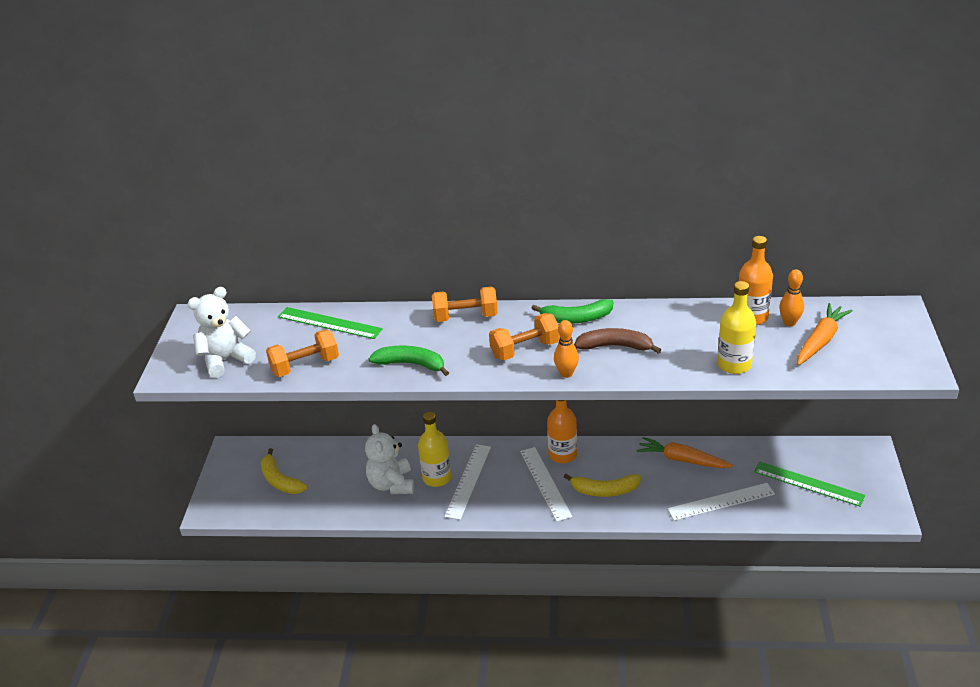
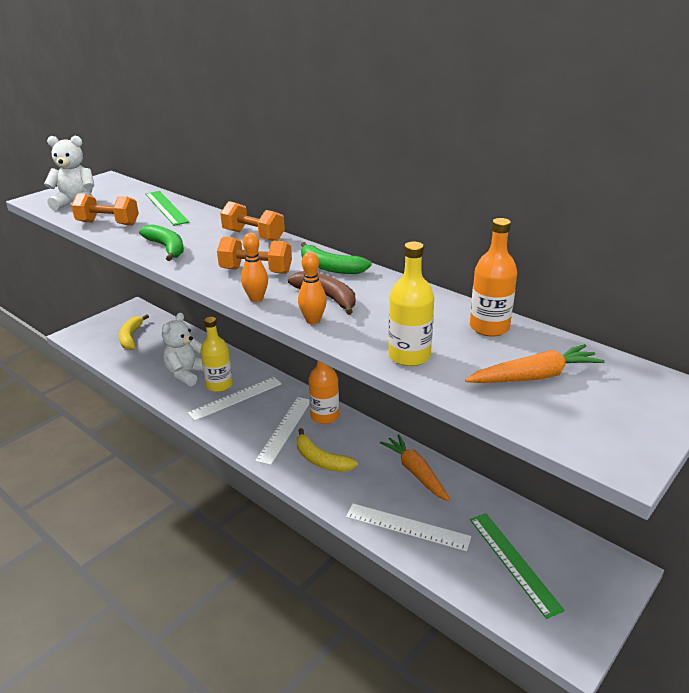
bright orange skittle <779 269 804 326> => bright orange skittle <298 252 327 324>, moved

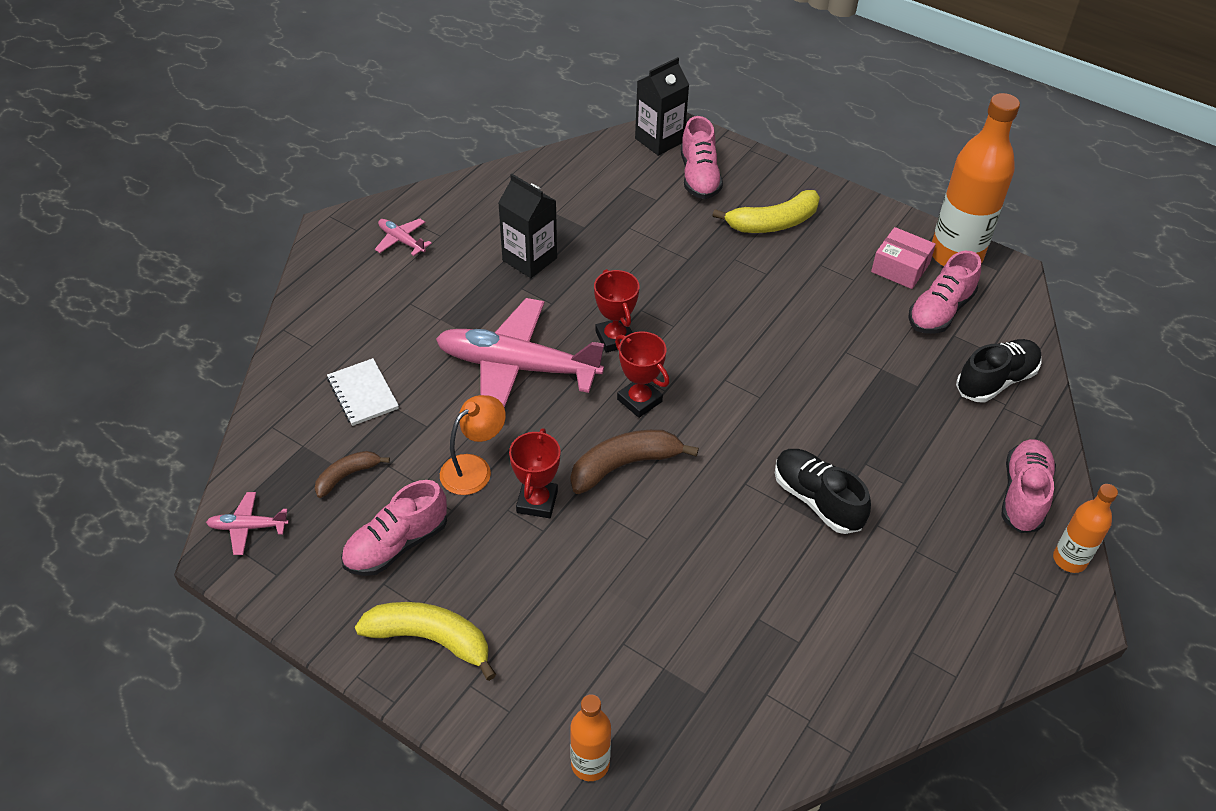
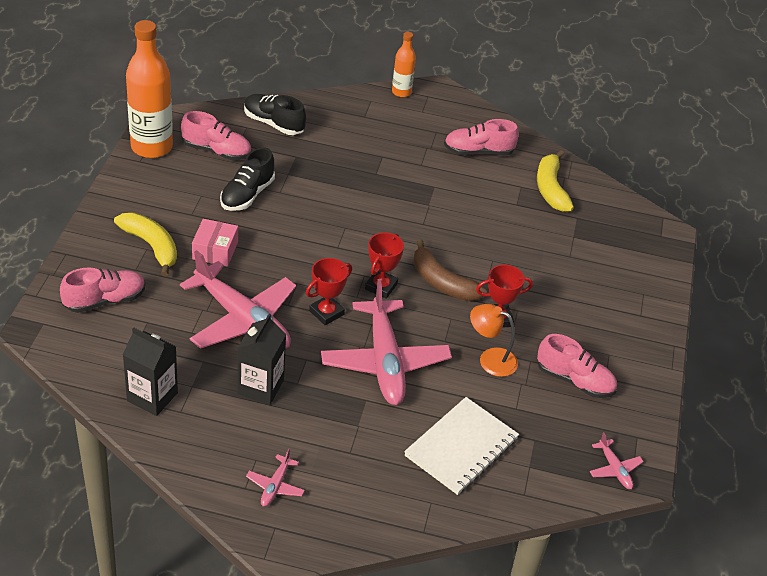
brown banana fruit <315 451 390 498> => nothing
white exercise book <327 358 399 426> => white exercise book <404 397 519 495>, x1.64
bright yellow banana fruit <355 602 496 681> => bright yellow banana fruit <537 150 574 212>, moved
bright orange flask <570 694 611 781> => nothing
ebony carton <635 57 689 156> => ebony carton <123 327 178 416>, moved
ebony lace-up shoe <775 449 871 534> => ebony lace-up shoe <220 147 275 211>, moved
rosy package <871 227 936 289> => rosy package <192 219 238 267>, moved
rosy lace-up shoe <1001 439 1056 533> => rosy lace-up shoe <444 119 519 155>, moved
nothing => rosy toy plane <180 250 296 349>

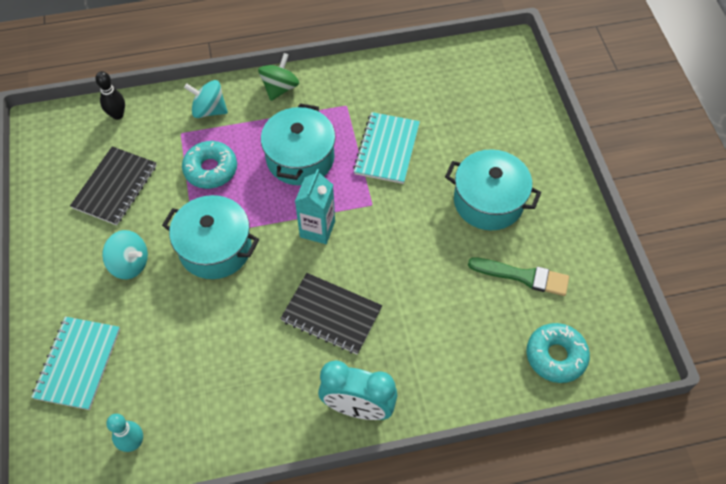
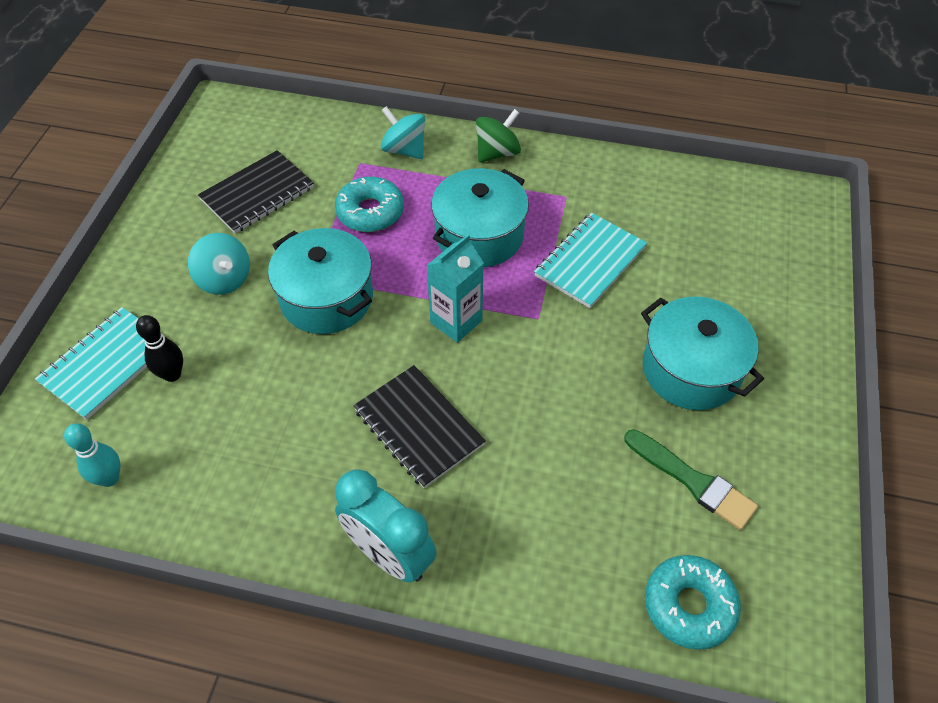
ebony skittle <95 71 125 120> => ebony skittle <136 315 183 382>, moved

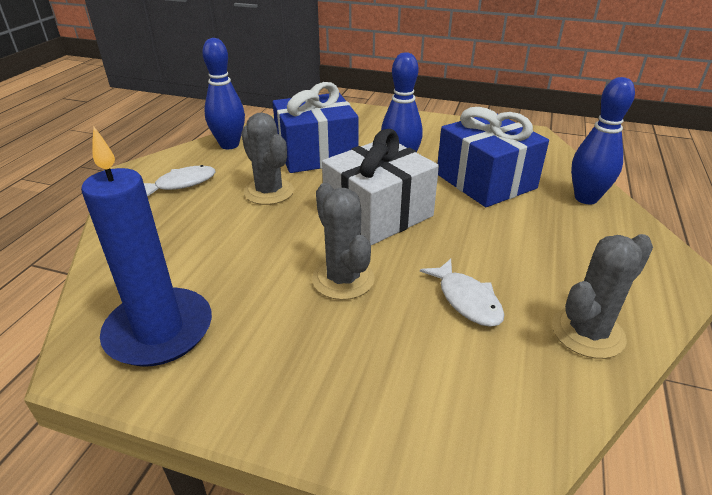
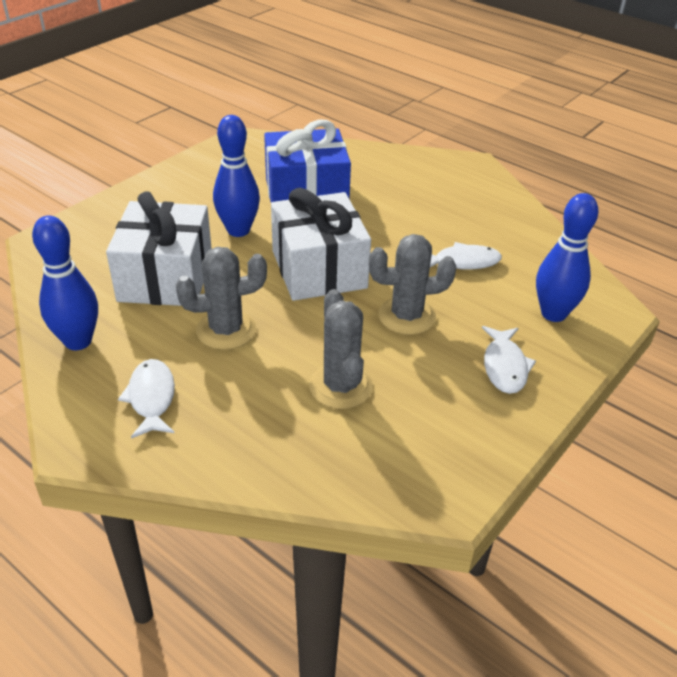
blue pillar candle <81 127 212 367> => nothing
blue wrapped gift <273 82 358 173> => white wrapped gift <106 191 212 306>
gray prickly plant <552 234 653 359> => gray prickly plant <309 289 373 409>, moved
blue skittle <571 77 635 204> => blue skittle <536 193 598 322>, moved
nothing => white fish figure <482 326 536 394>

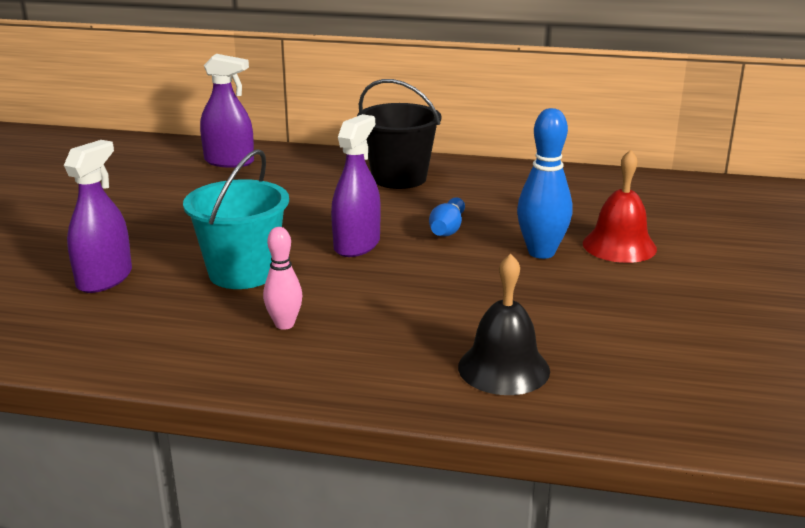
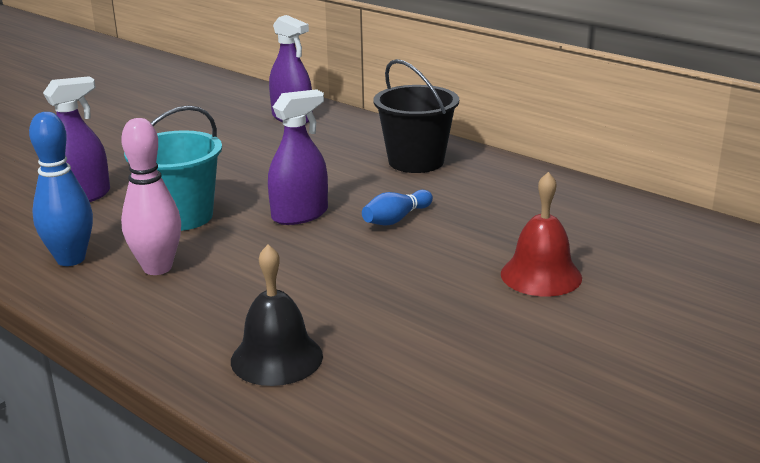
rosy skittle <263 227 302 330> => rosy skittle <121 118 181 275>, x1.61
blue skittle <517 108 572 259> => blue skittle <29 112 93 266>, moved

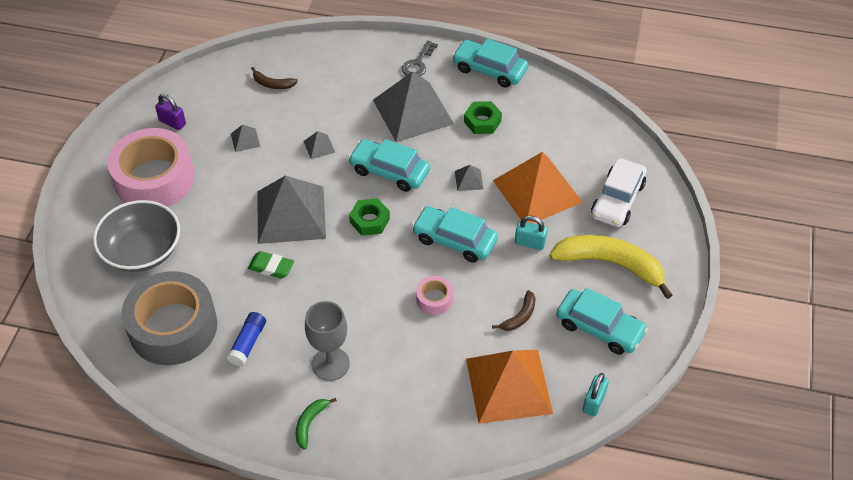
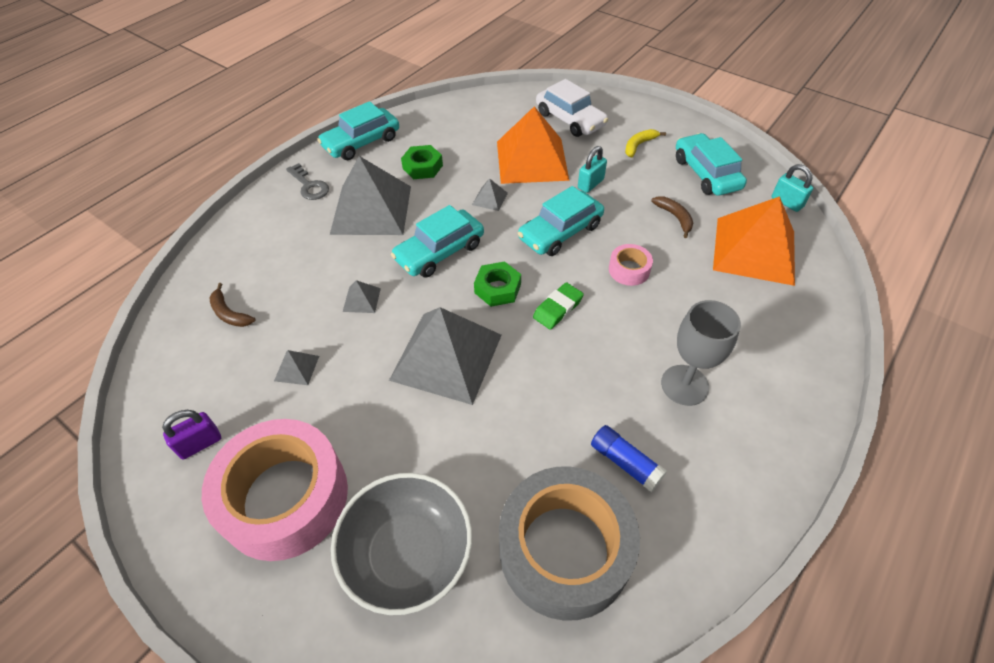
emerald pencil eraser <248 251 294 279> => emerald pencil eraser <533 282 584 330>, moved
brown banana fruit <251 67 298 89> => brown banana fruit <210 283 256 327>, 90 degrees clockwise
emerald banana fruit <296 398 337 450> => nothing
bright yellow banana fruit <550 235 672 299> => bright yellow banana fruit <625 129 666 157>, x0.46
aqua automobile <556 288 648 355> => aqua automobile <676 133 747 196>, 75 degrees counterclockwise

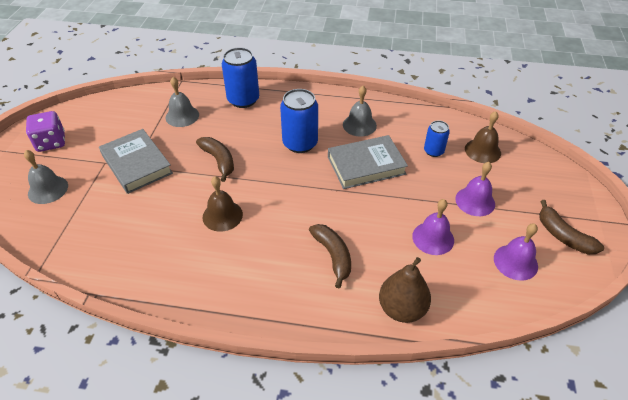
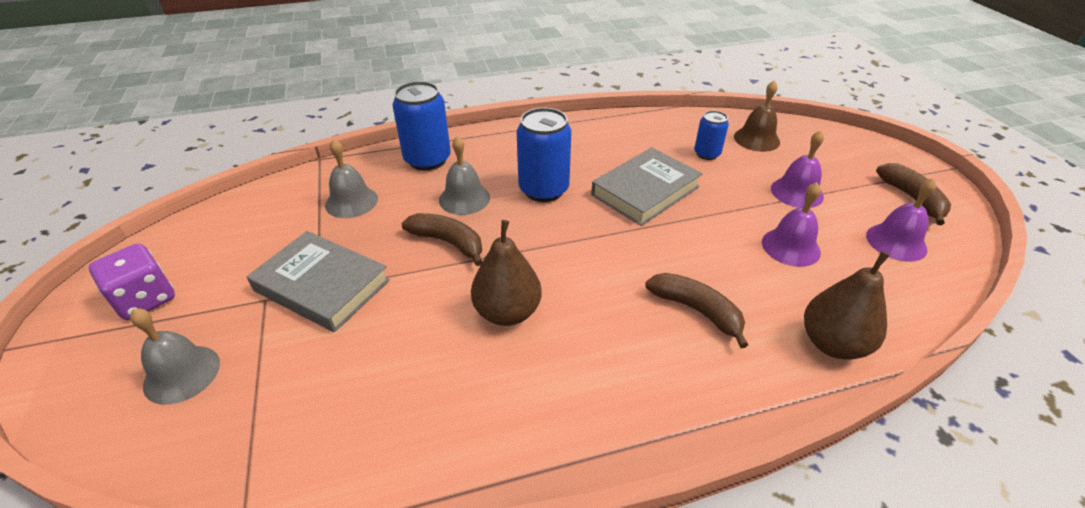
brown school bell <203 176 243 232> => brown toy pear <471 220 542 326>
gray school bell <343 86 377 137> => gray school bell <439 136 490 215>, moved
brown banana fruit <539 200 604 254> => brown banana fruit <876 163 951 225>, 135 degrees counterclockwise

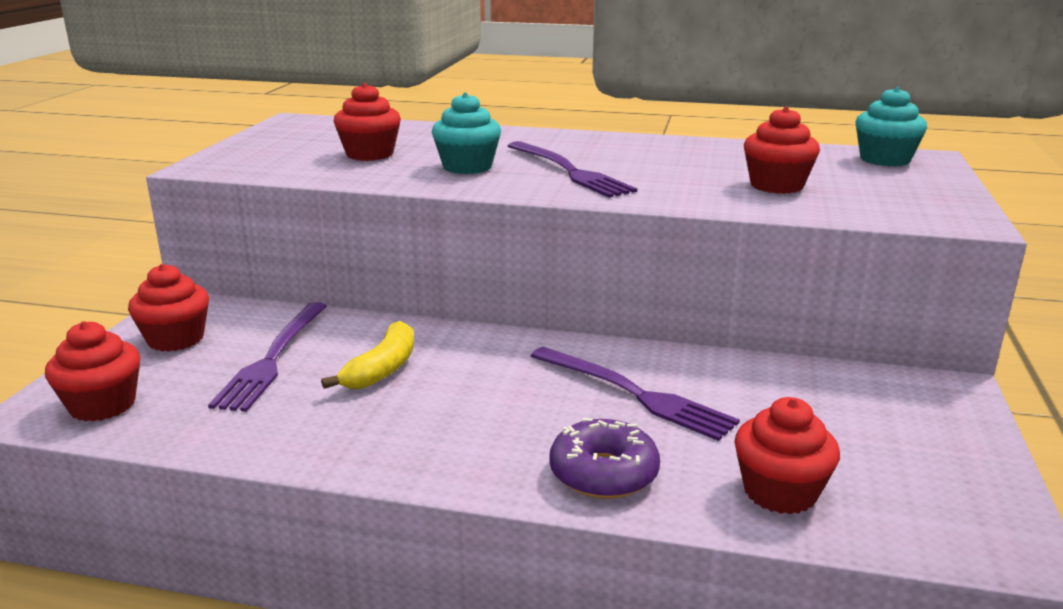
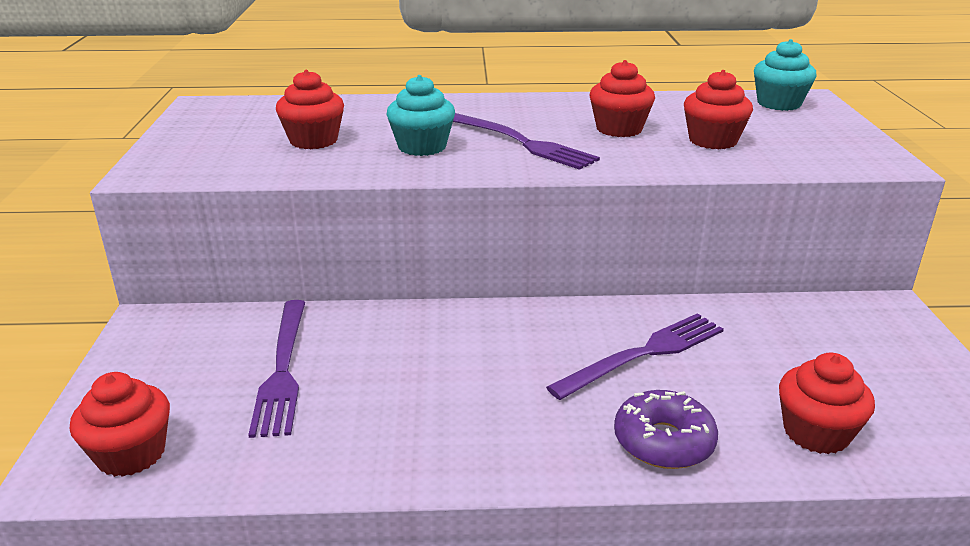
scarlet fairy cake <128 264 209 352> => scarlet fairy cake <590 60 655 137>, moved
bright yellow banana fruit <321 321 414 389> => nothing
purple dinner fork <531 347 740 441> => purple dinner fork <546 313 724 400>, 60 degrees counterclockwise

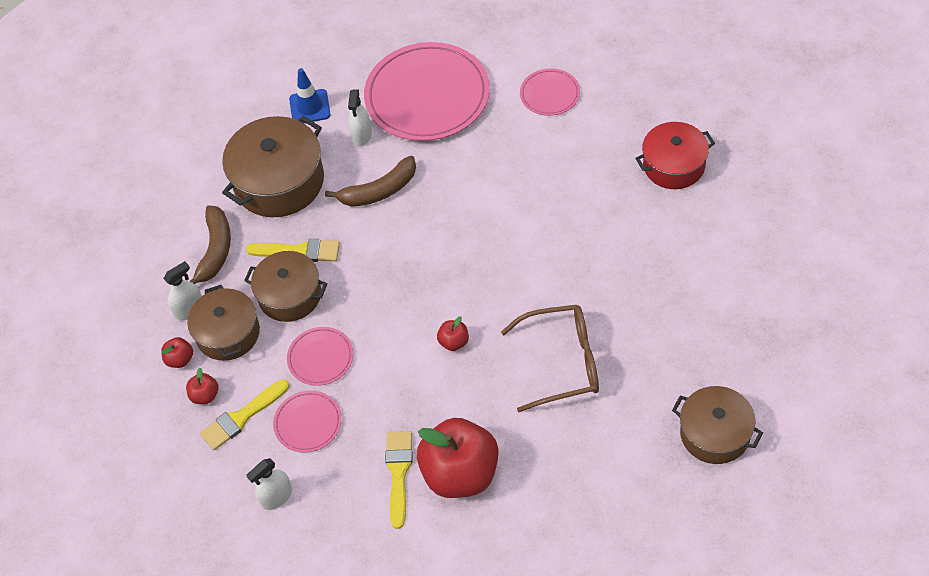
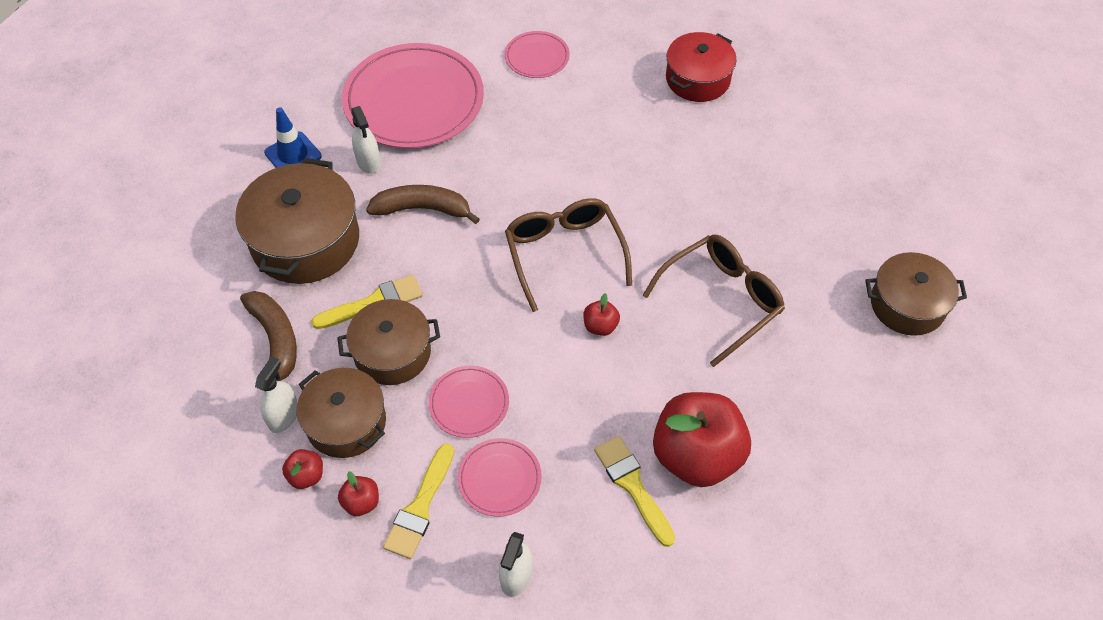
brown banana fruit <325 156 416 207> => brown banana fruit <366 185 480 224>, 120 degrees counterclockwise
nothing => brown spectacles <505 198 632 312>

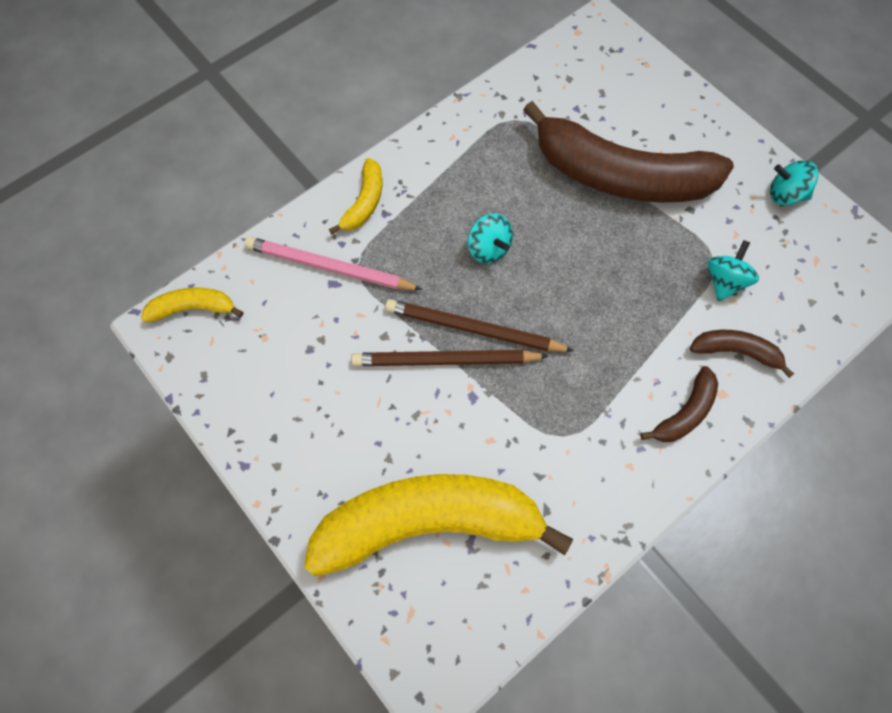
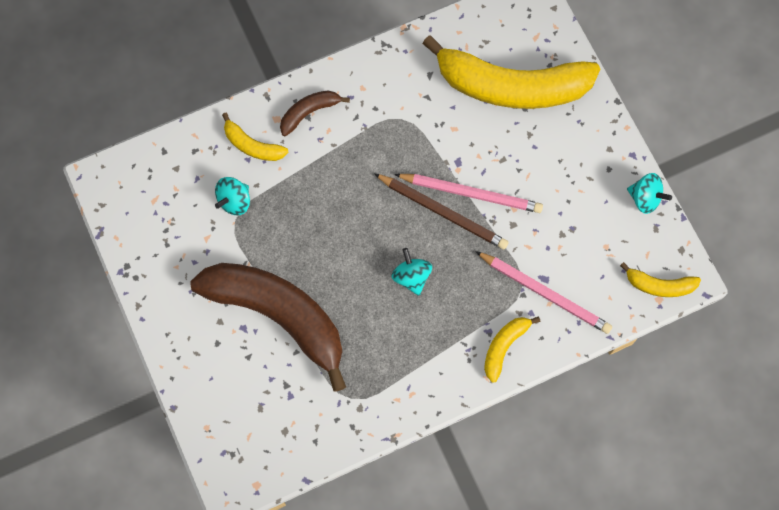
brown wooden pencil <351 350 548 366> => rosy wooden pencil <394 174 543 213>
brown banana fruit <690 330 794 378> => bright yellow banana fruit <222 113 289 161>
aqua whirligig <770 160 819 205> => aqua whirligig <627 173 672 214>, moved

